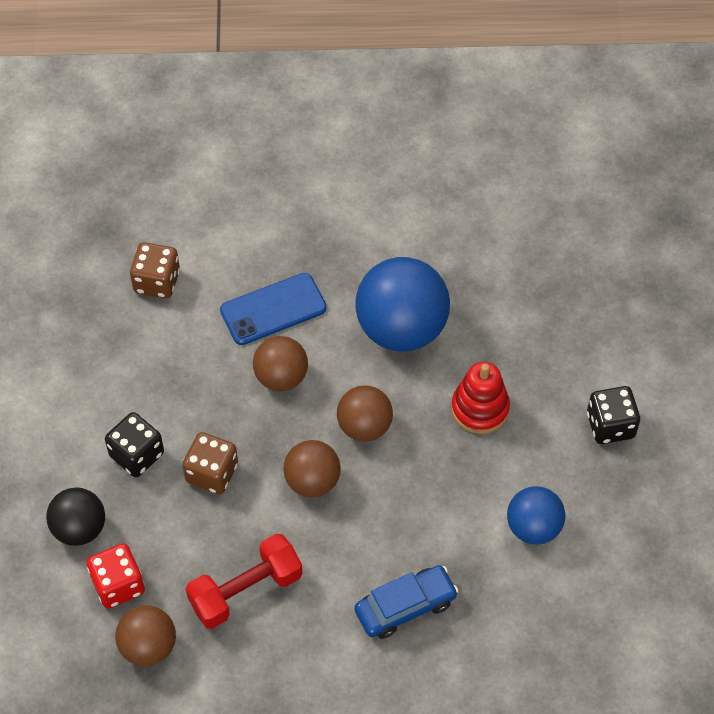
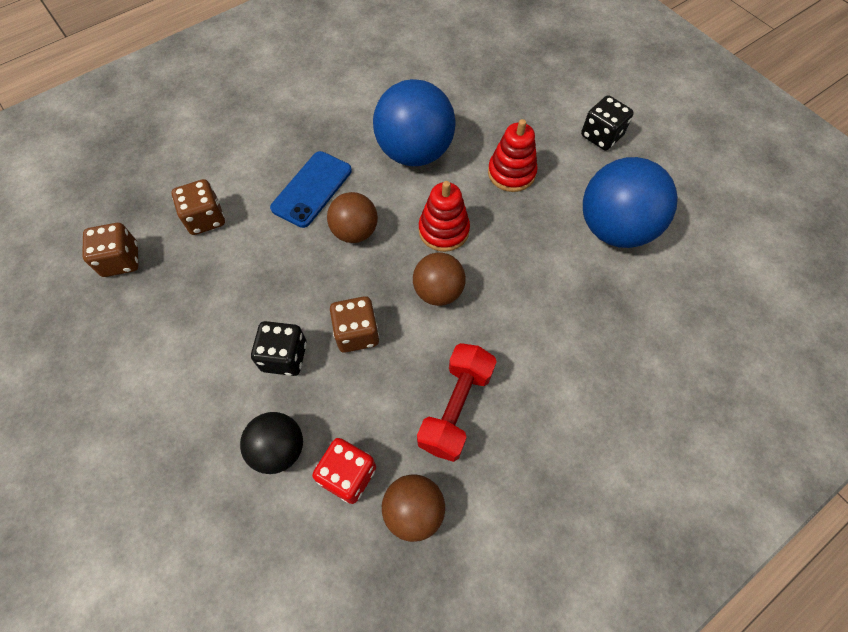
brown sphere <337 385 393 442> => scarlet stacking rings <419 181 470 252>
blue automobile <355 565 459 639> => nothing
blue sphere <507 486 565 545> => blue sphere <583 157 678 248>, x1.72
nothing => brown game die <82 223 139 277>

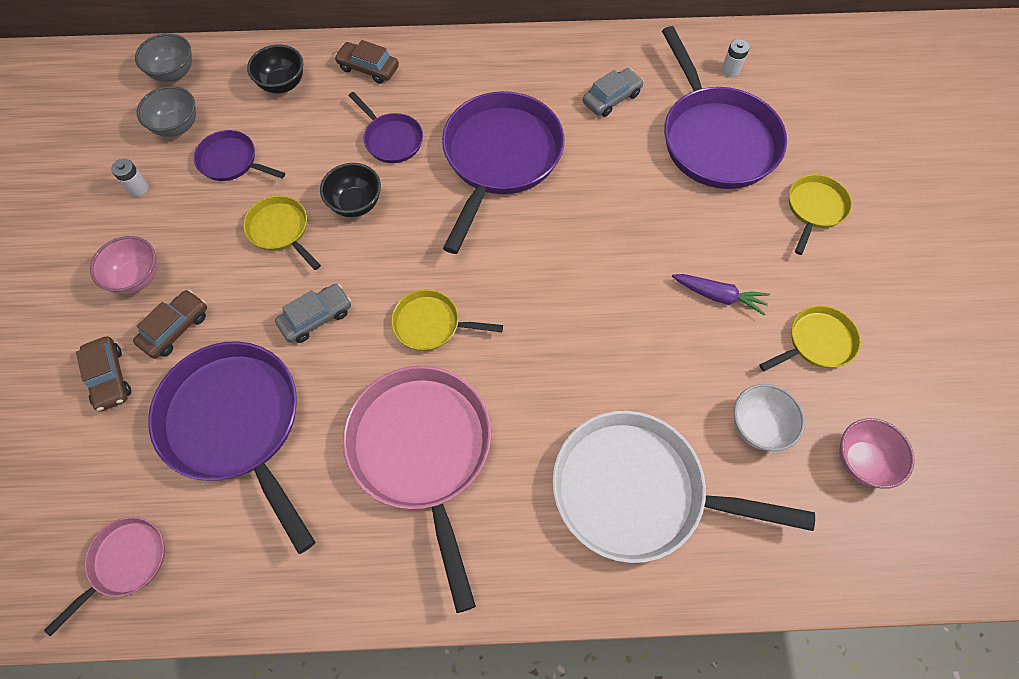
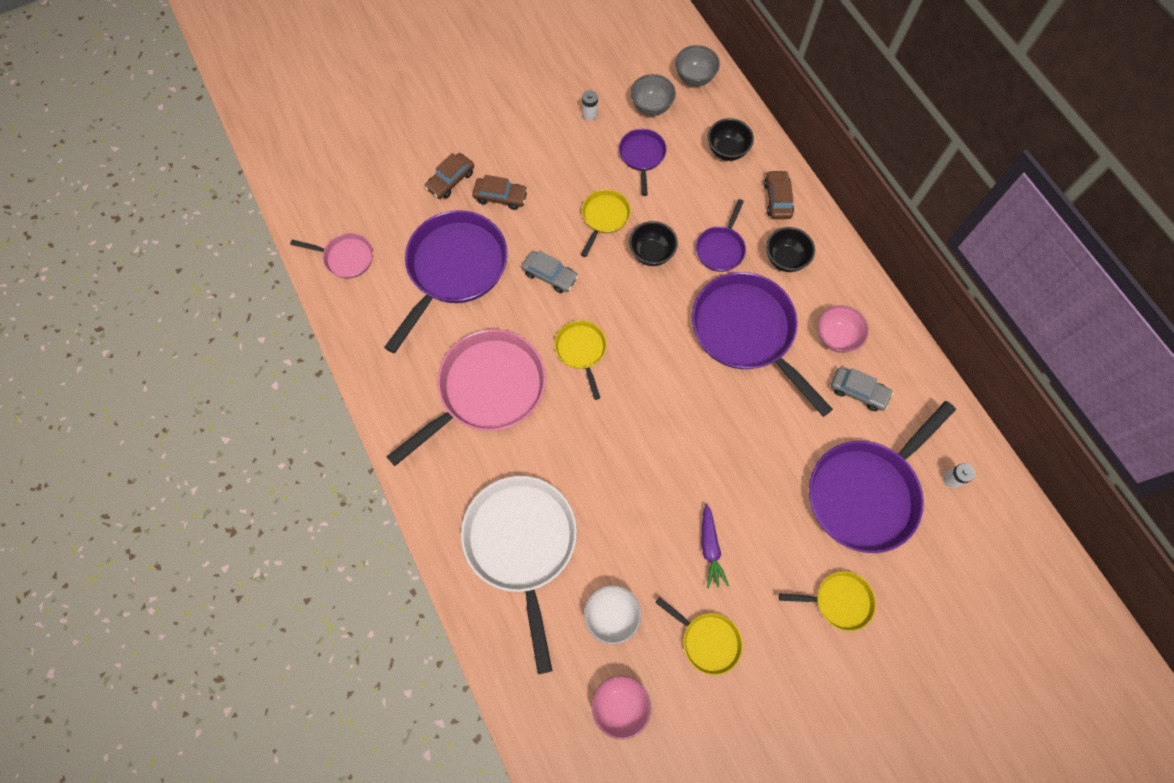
rosy bowl <90 236 157 294> => rosy bowl <818 305 869 353>, moved
purple frying pan <442 91 565 254> => purple frying pan <692 272 833 417>, 120 degrees counterclockwise
nothing => ebony bowl <766 227 815 272>

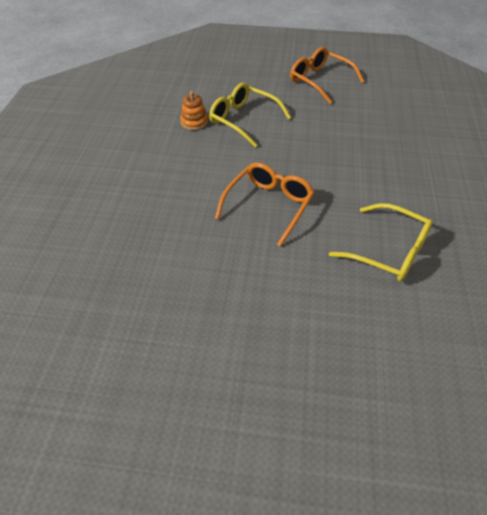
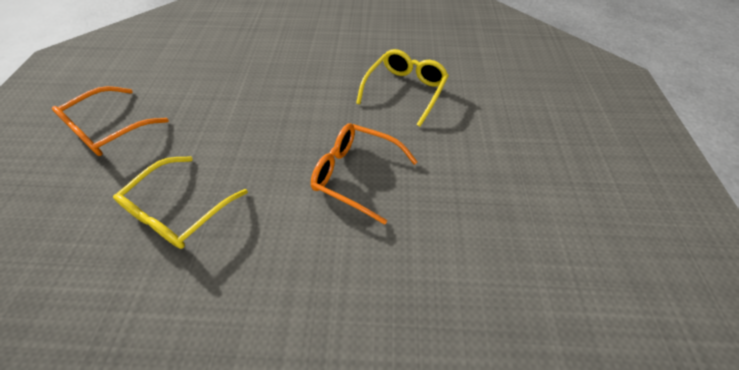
bright orange stacking rings <180 91 208 130> => nothing

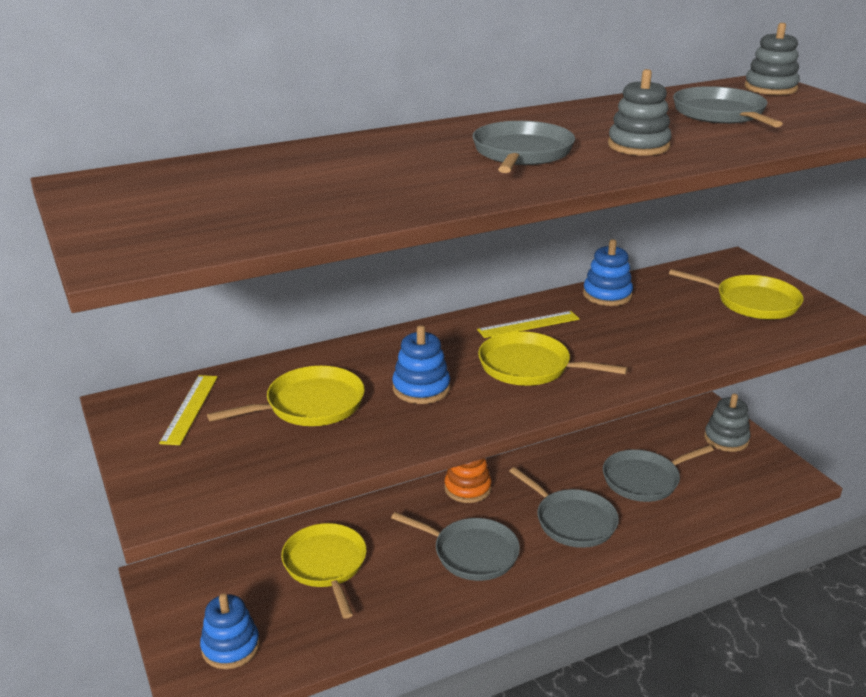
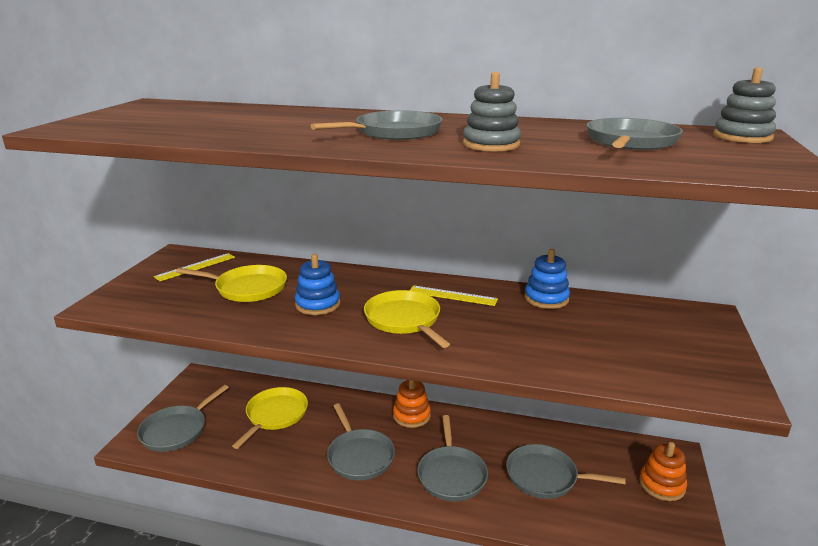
blue stacking rings <200 593 260 669> => gray frying pan <137 385 229 452>
bright yellow frying pan <669 269 804 319> => nothing
gray stacking rings <704 394 750 452> => bright orange stacking rings <639 442 687 501>

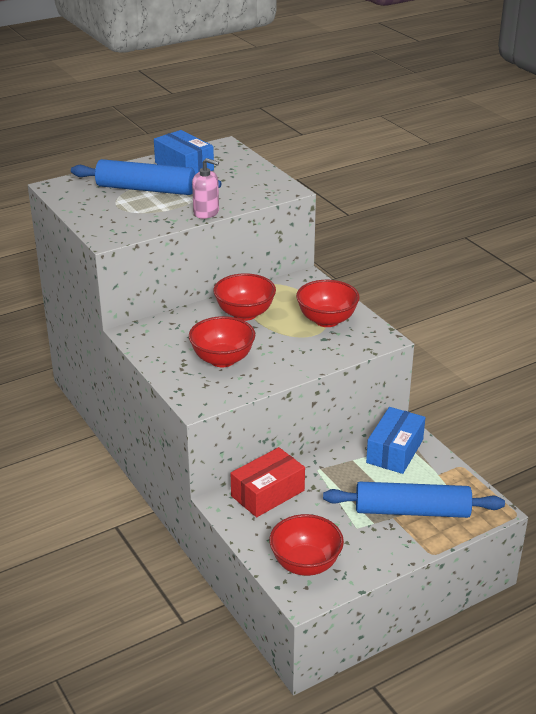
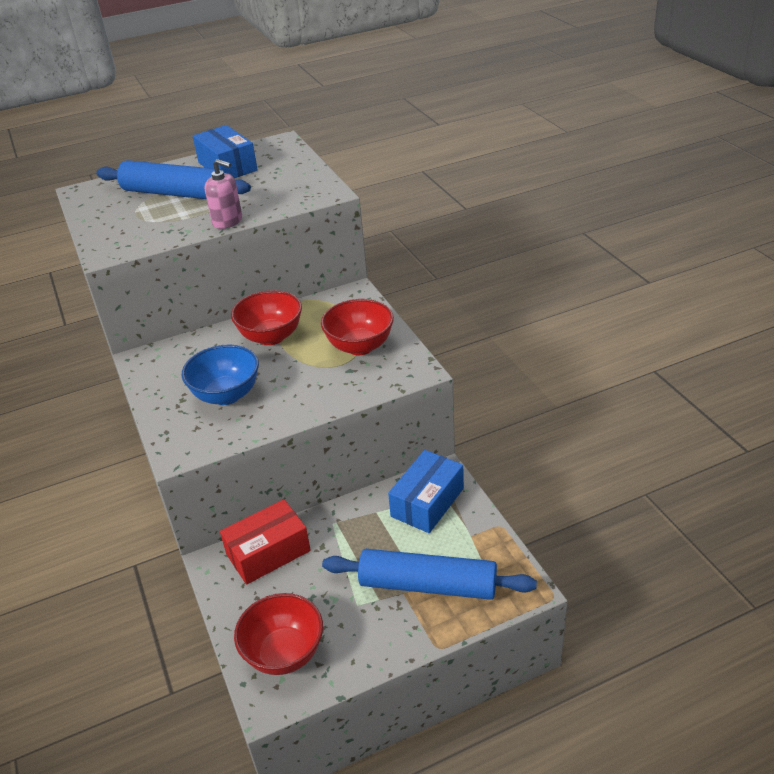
scarlet bowl <189 316 255 367> => blue bowl <182 345 259 405>

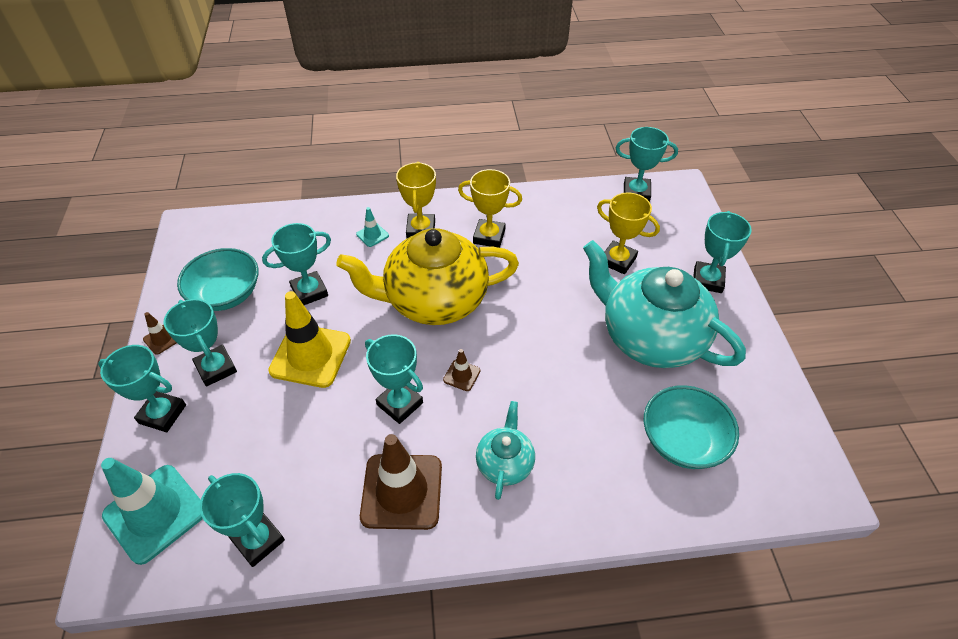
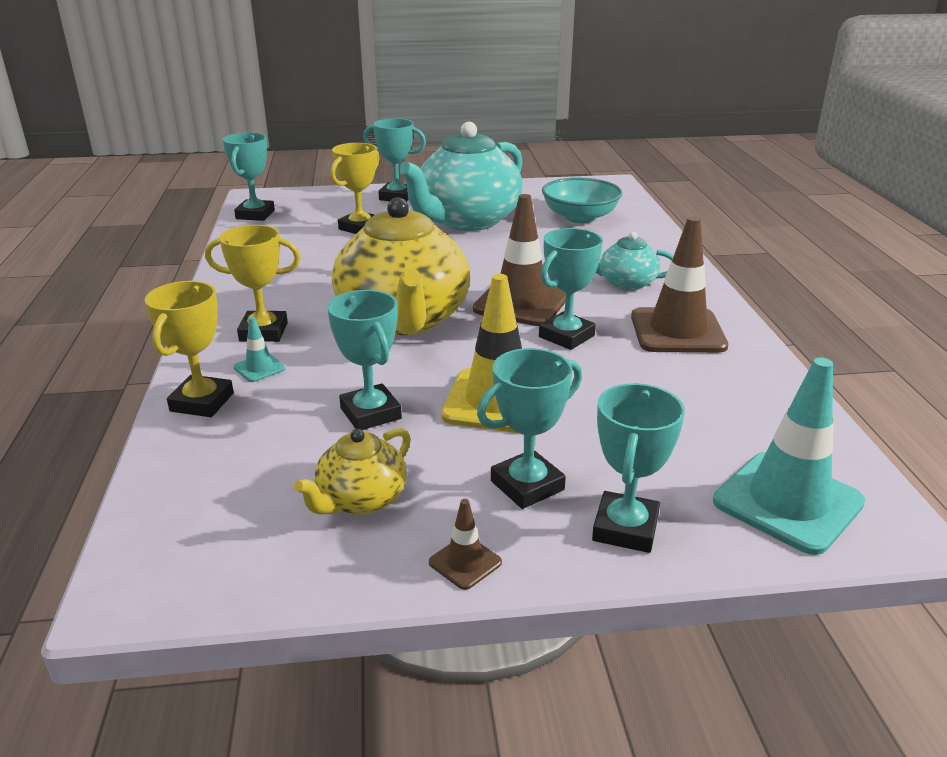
aqua bowl <177 248 259 311> => bright yellow teapot <294 428 411 515>
aqua prize cup <200 473 285 567> => nothing
brown safety cone <443 349 480 391> => brown safety cone <473 194 565 326>, x2.25
bright yellow prize cup <458 169 522 248> => bright yellow prize cup <145 281 234 417>, moved

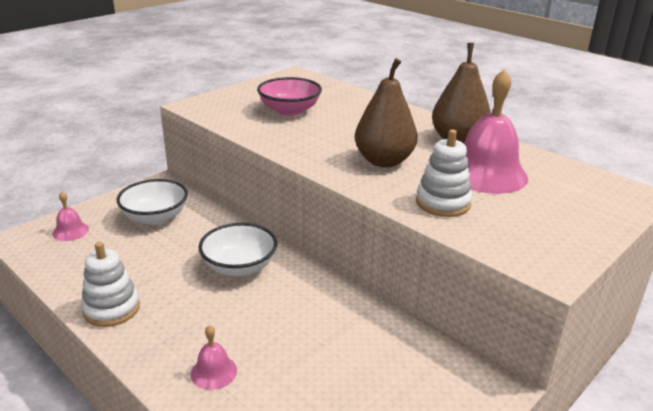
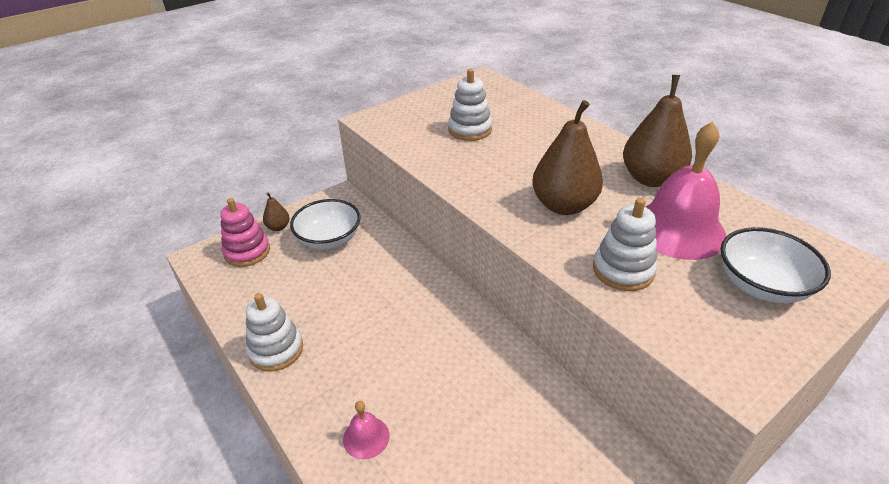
rosy school bell <52 192 89 241> => rosy stacking rings <221 198 270 267>
white bowl <198 223 277 277> => white bowl <720 227 831 303>, moved
rosy bowl <257 77 322 116> => white stacking rings <448 69 492 141>
nothing => brown toy pear <263 192 290 231>

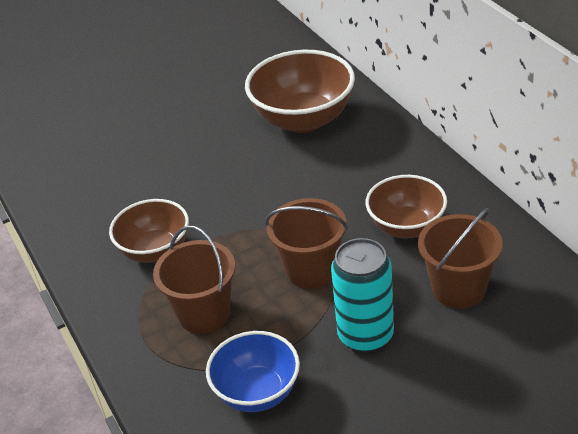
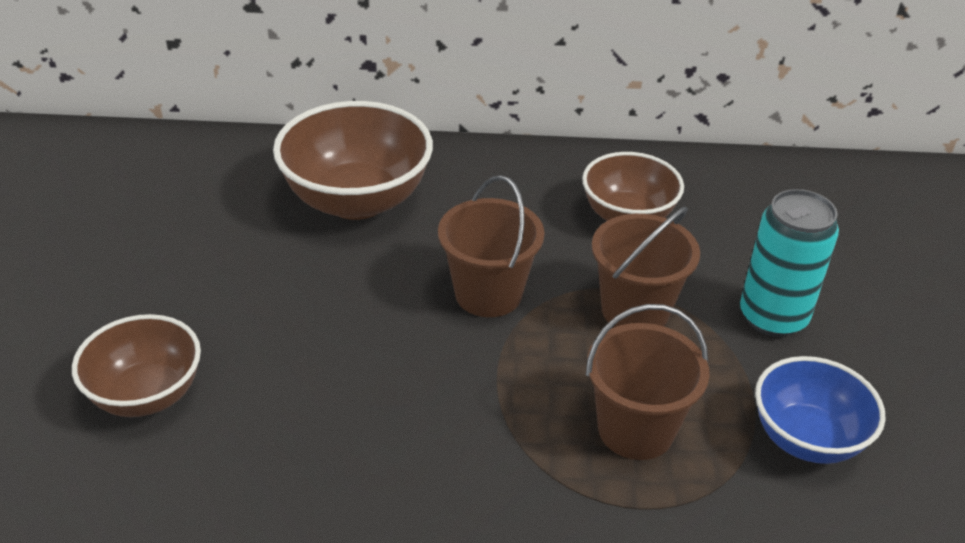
brown bowl <109 199 189 263> => brown bowl <72 314 201 417>, moved
brown bucket <418 208 503 309> => brown bucket <438 175 544 317>, moved

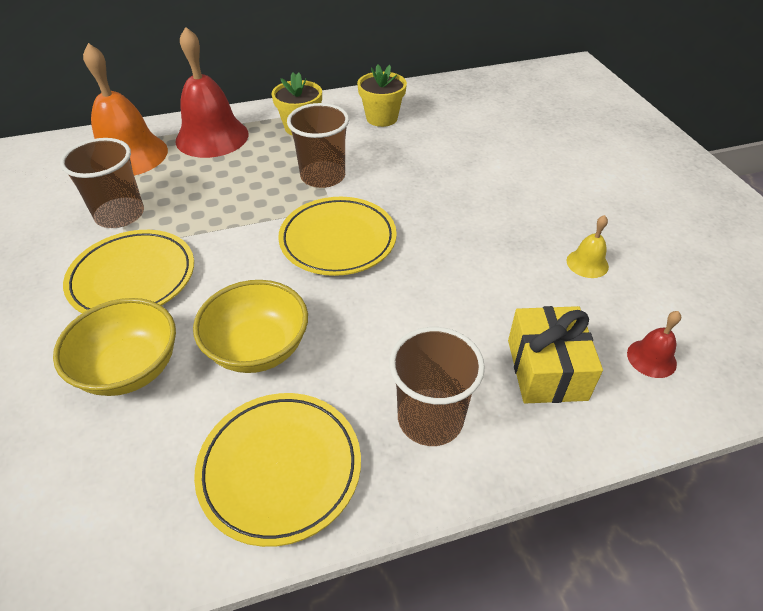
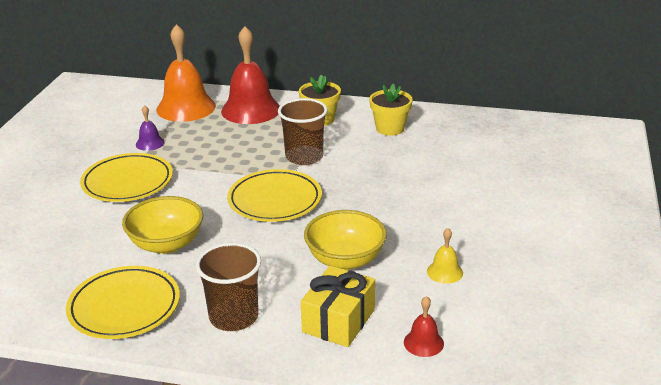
bright yellow bowl <53 298 176 396> => bright yellow bowl <304 210 387 270>, moved
brown beaker <60 138 144 228> => purple school bell <136 105 165 151>

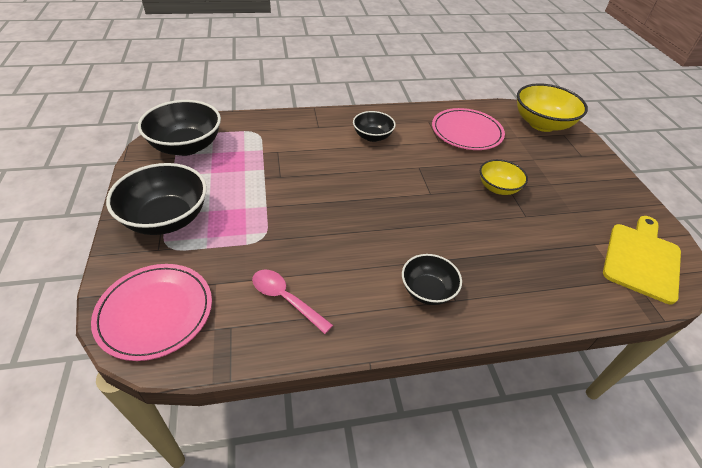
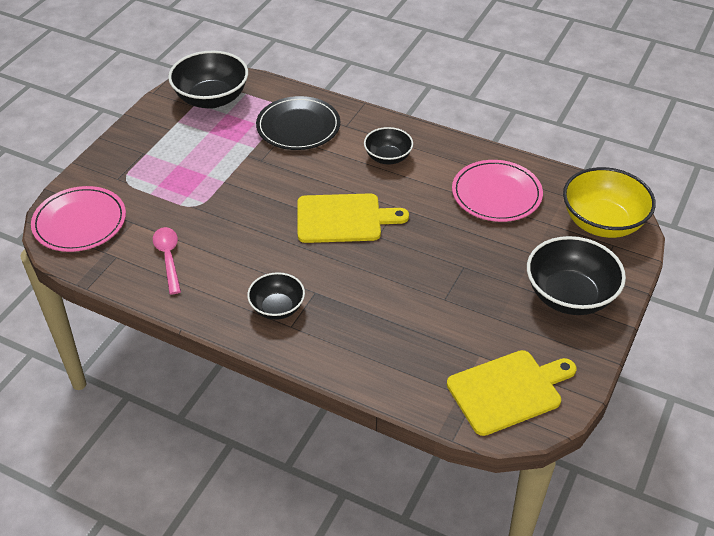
ebony bowl <106 163 207 235> => ebony bowl <527 236 626 315>, moved
bright yellow bowl <480 159 528 195> => nothing
nothing => ebony dinner plate <256 96 340 150>
nothing => bright yellow bread board <297 193 409 243>

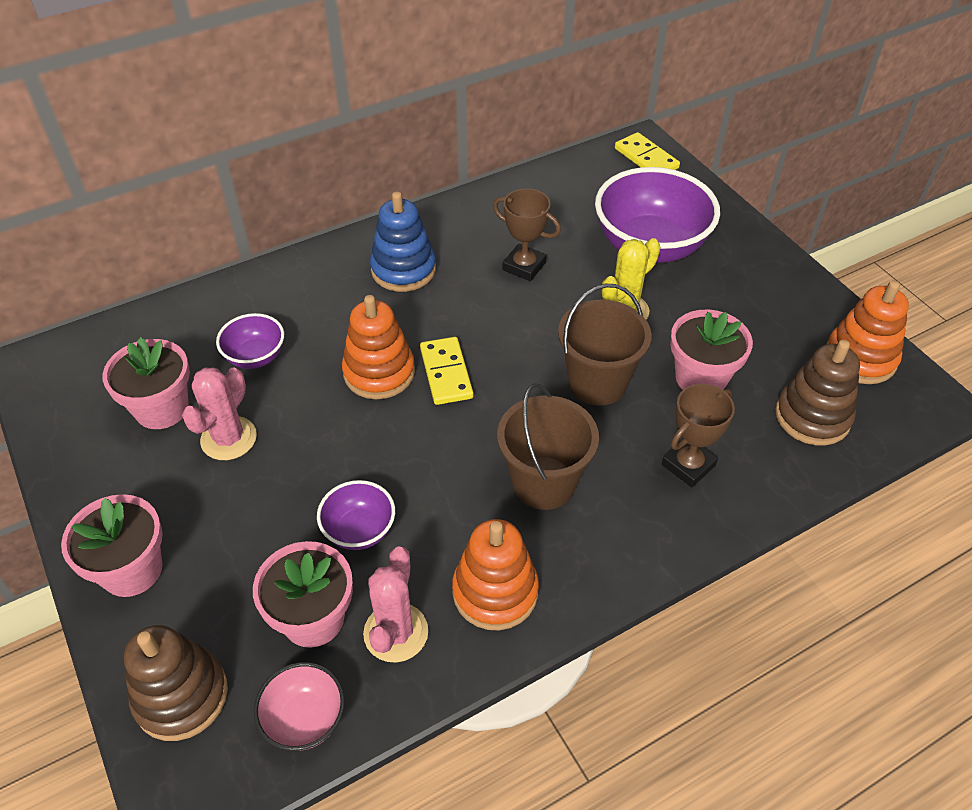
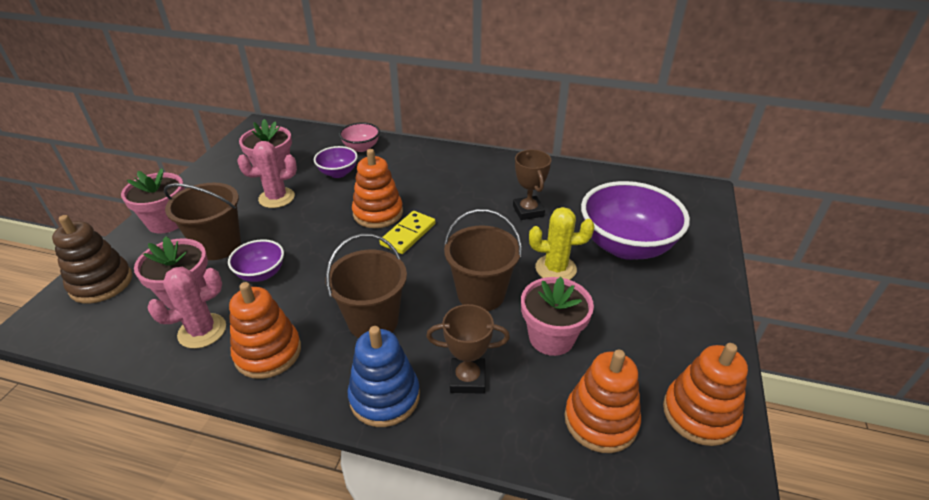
rosy bowl <254 662 345 751> => rosy bowl <339 122 380 152>, moved
blue stacking rings <370 192 436 292> => blue stacking rings <348 326 420 427>, moved
bright yellow domino <615 132 680 170> => nothing
brown stacking rings <775 340 860 446> => bright orange stacking rings <564 350 641 453>
nothing => brown bucket <164 183 241 260>

